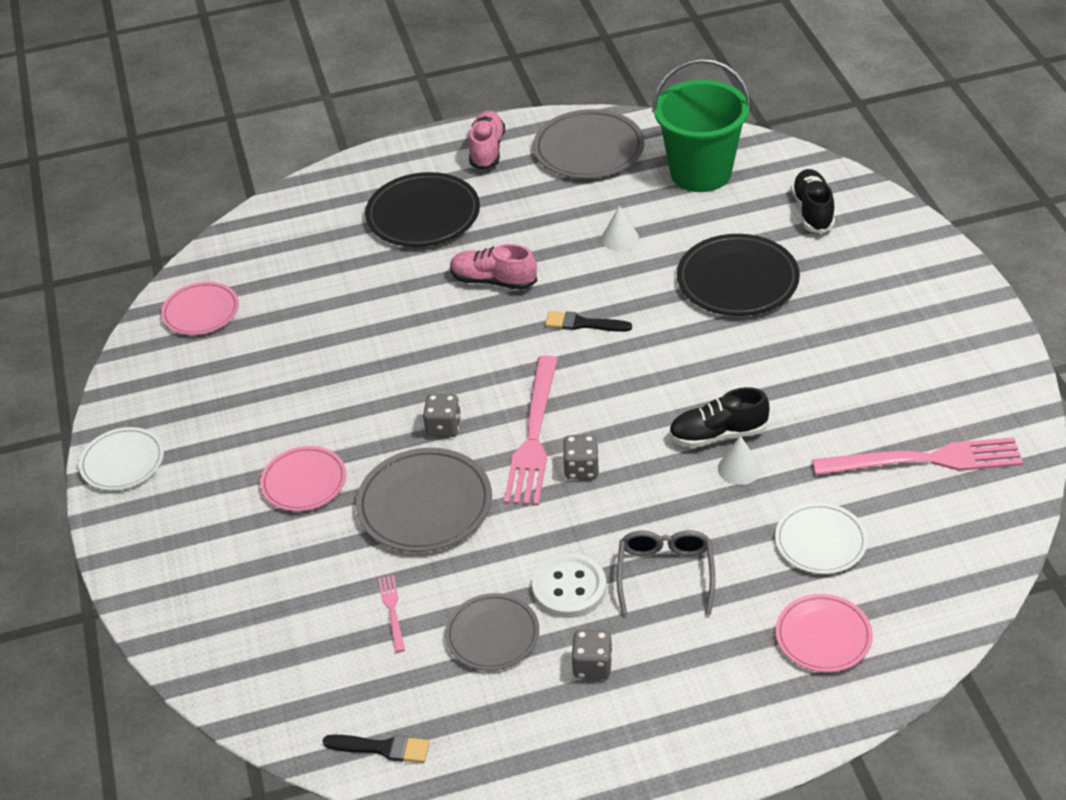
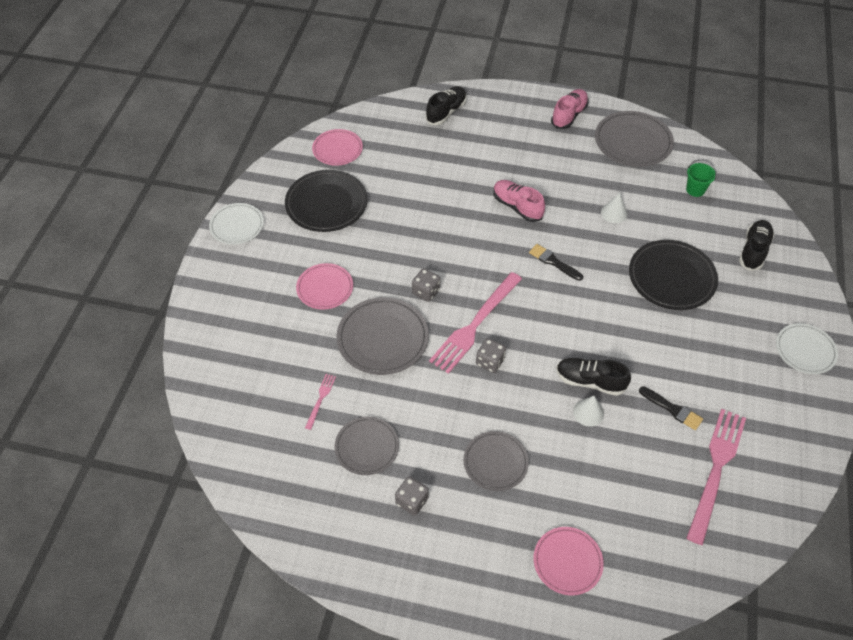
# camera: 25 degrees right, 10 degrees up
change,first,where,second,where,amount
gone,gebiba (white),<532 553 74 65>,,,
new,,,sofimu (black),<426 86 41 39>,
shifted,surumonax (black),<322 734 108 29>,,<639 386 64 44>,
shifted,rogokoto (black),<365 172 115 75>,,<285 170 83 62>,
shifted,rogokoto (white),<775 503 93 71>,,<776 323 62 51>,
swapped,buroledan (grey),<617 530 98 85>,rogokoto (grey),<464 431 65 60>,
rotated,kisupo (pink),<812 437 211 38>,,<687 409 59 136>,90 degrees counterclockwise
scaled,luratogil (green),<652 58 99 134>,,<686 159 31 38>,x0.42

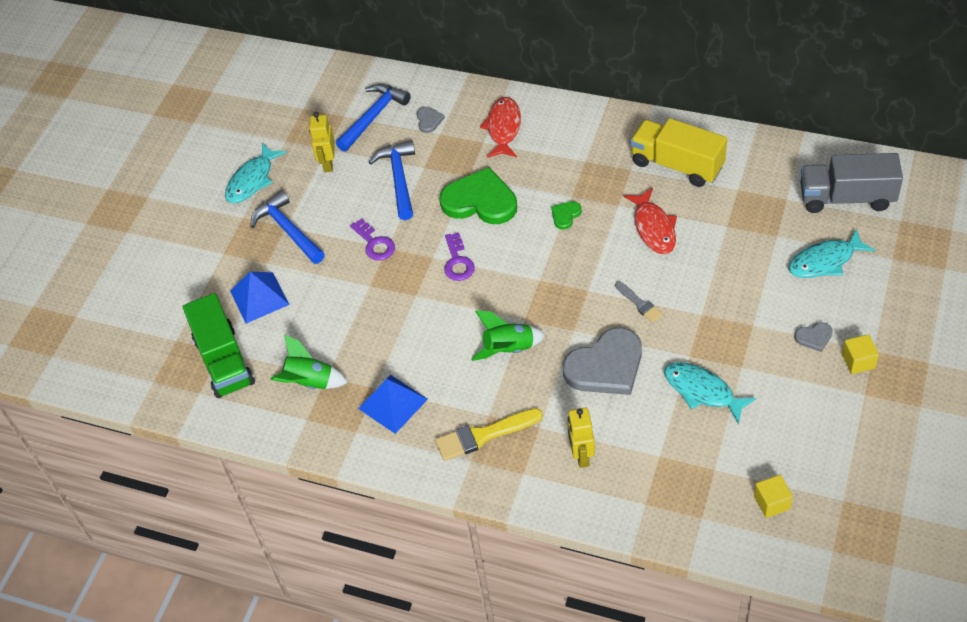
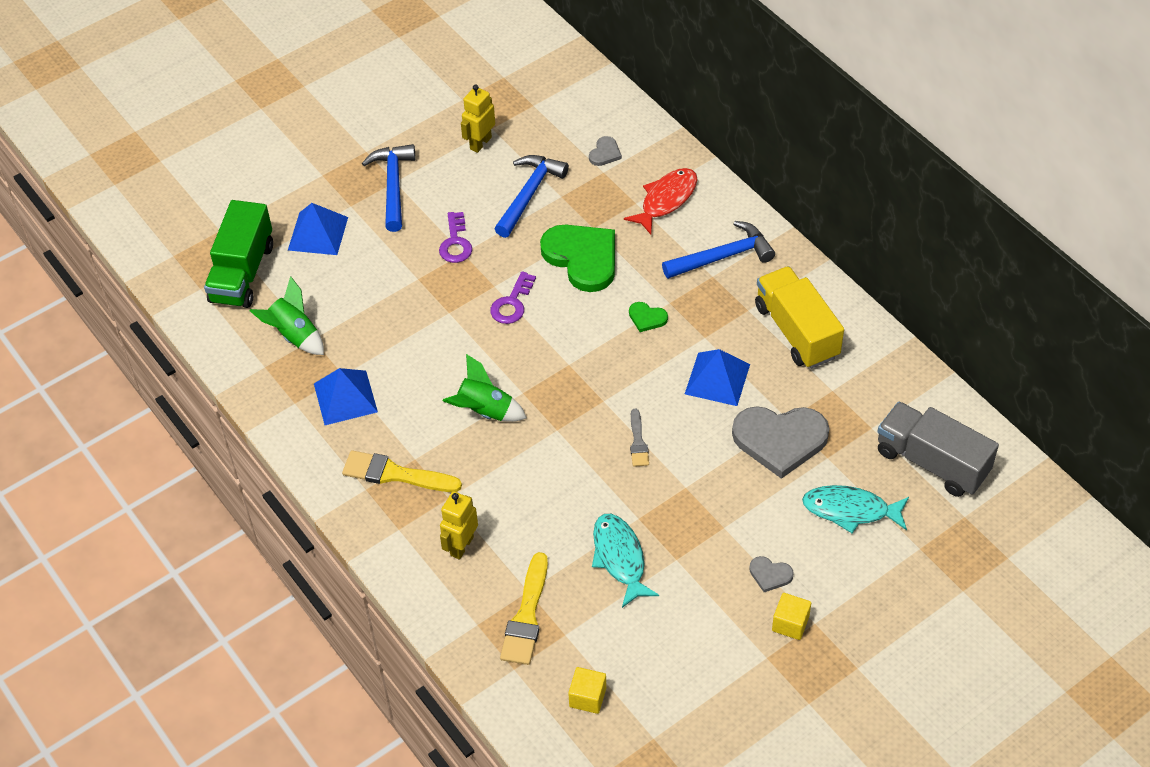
# camera: 30 degrees right, 0 degrees up
change,first,where,second,where,amount
gone,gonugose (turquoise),<225 143 62 60>,,,
new,,,surumonax (yellow),<500 552 48 113>,
shifted,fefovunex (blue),<336 84 75 68>,,<662 221 113 58>,
shifted,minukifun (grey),<563 328 79 67>,,<732 406 97 73>,
swapped,gonugose (red),<624 188 53 66>,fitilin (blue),<685 349 65 57>,
rotated,minukifun (green),<551 201 31 29>,,<629 302 39 30>,135 degrees counterclockwise

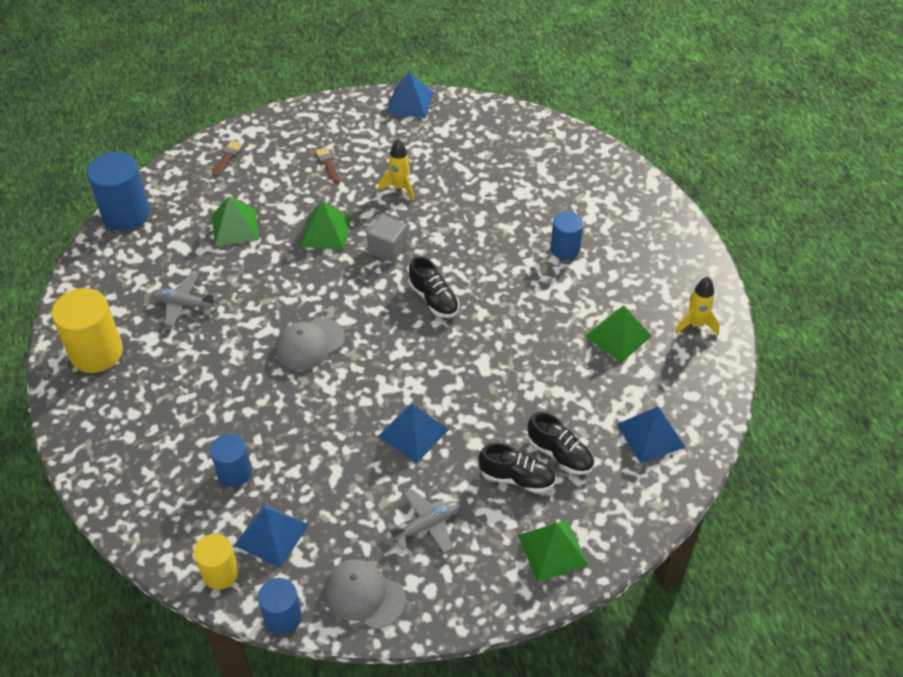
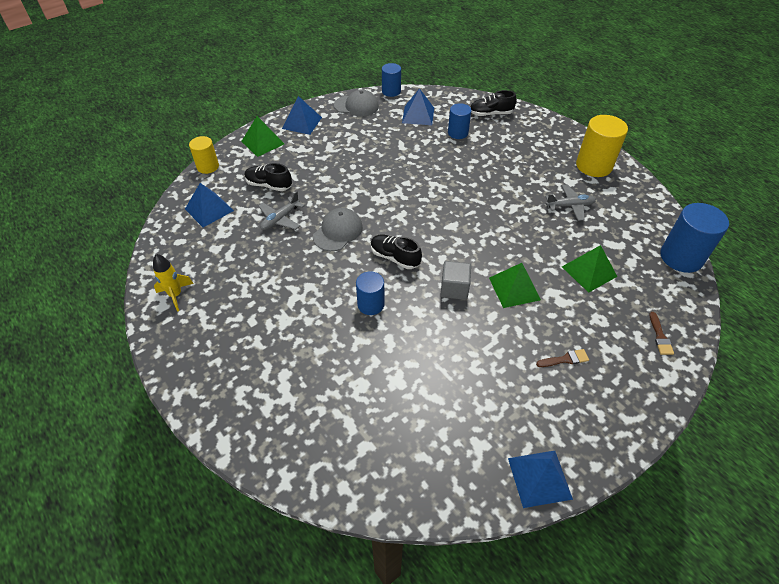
# camera: 160 degrees right, 0 degrees up
change,first,where,second,where,amount
gone,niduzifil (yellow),<378 139 36 62>,,,
gone,fitilin (green),<585 306 67 57>,,,
shifted,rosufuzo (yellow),<194 534 45 56>,,<189 136 30 38>,
shifted,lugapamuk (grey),<275 318 70 52>,,<313 208 50 43>,
shifted,fitilin (blue),<378 404 71 59>,,<282 96 40 39>,
shifted,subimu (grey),<386 489 73 65>,,<258 191 47 39>,
shifted,sofimu (black),<479 443 77 50>,,<470 90 46 26>,
shifted,rosufuzo (blue),<551 211 33 49>,,<356 271 29 44>,
rotated,surumonax (brown),<315 147 24 36>,,<536 349 53 18>,60 degrees counterclockwise

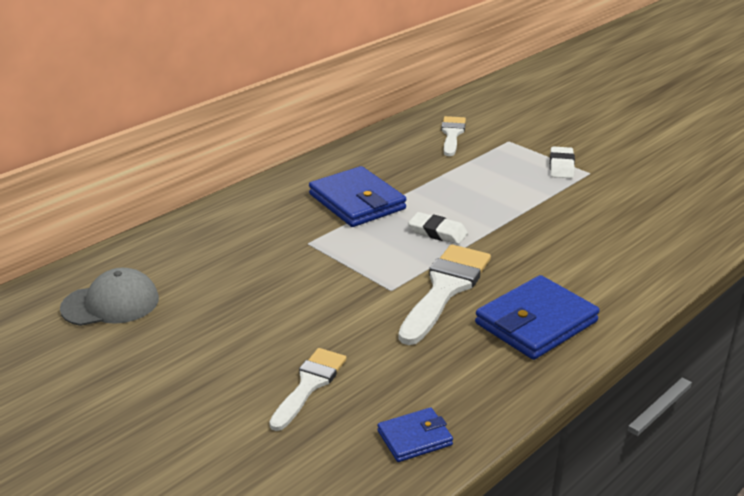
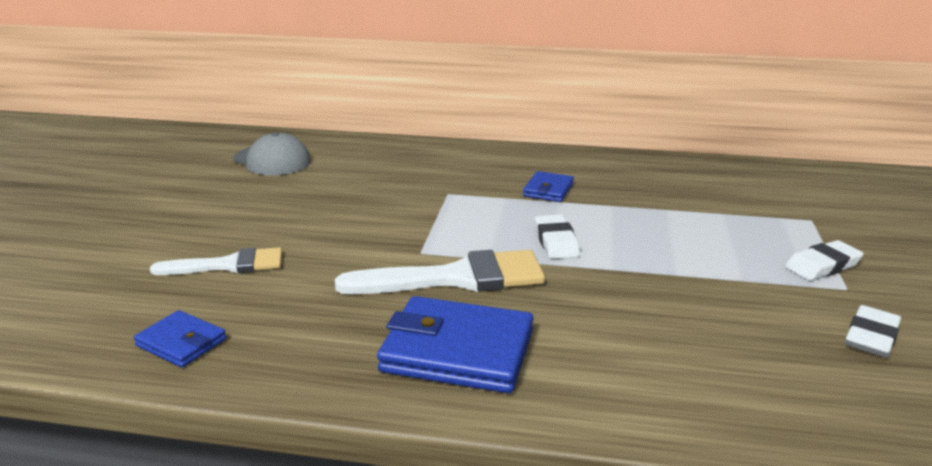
# camera: 55 degrees right, 5 degrees down
change,first,where,second,where,amount
gone,surumonax (white),<441 116 25 40>,,,
new,,,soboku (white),<845 305 56 53>,
scaled,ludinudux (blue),<309 166 97 61>,,<523 171 51 31>,x0.54

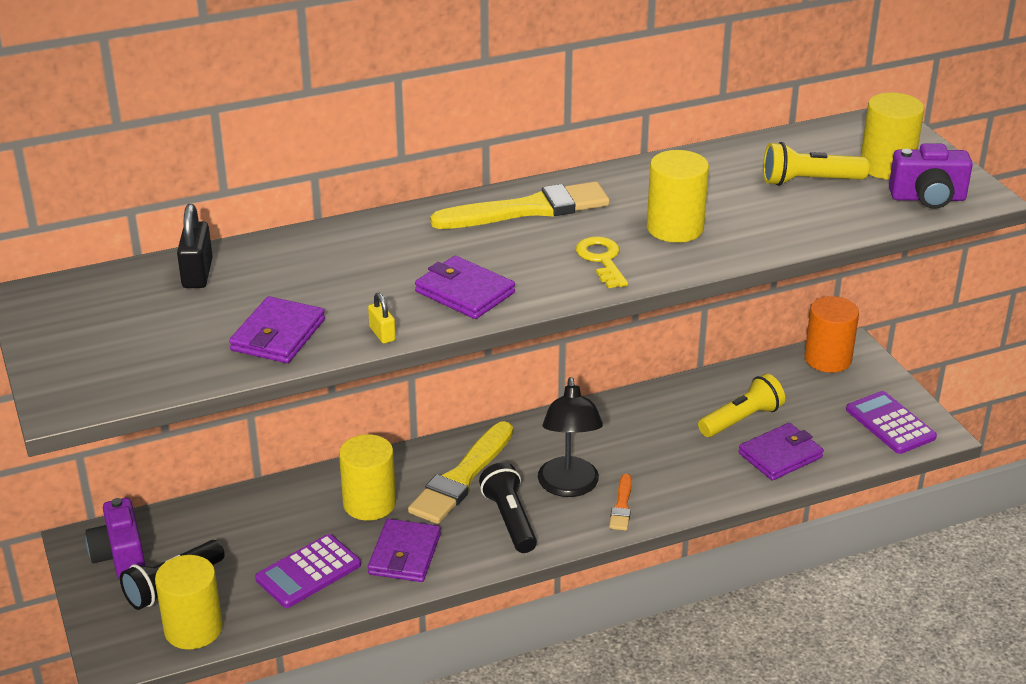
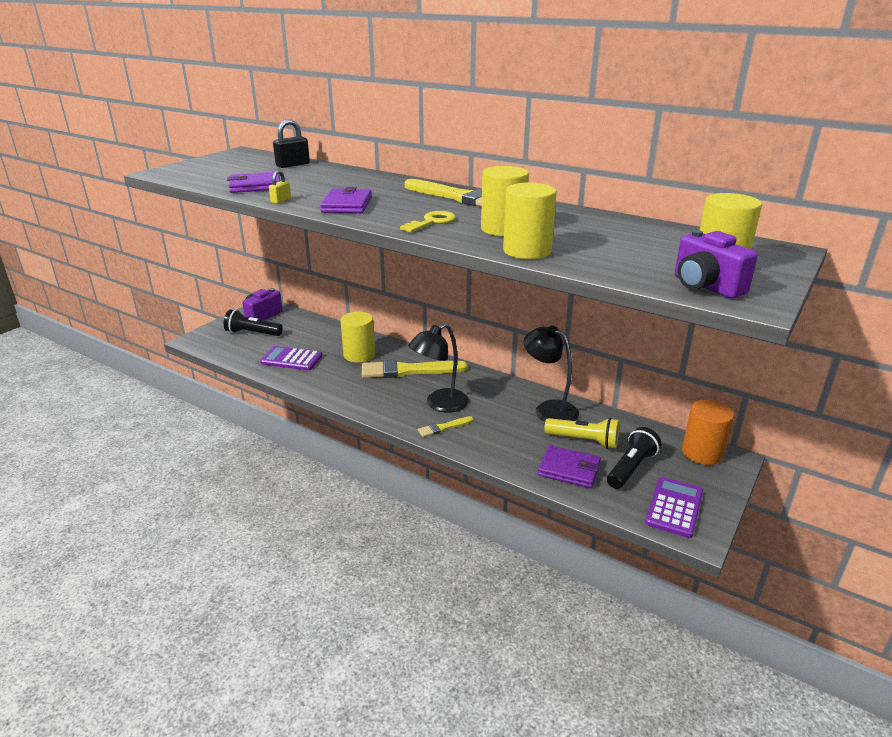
# camera: 55 degrees right, 5 degrees down
change,first,where,second,where,amount
gone,ludinudux (purple),<368 519 73 63>,,,
gone,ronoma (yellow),<763 142 106 44>,,,
new,,,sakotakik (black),<524 325 55 97>,
shifted,rosufuzo (yellow),<155 555 68 94>,,<503 183 54 76>,
shifted,ronoma (black),<479 462 58 91>,,<607 427 54 62>,
repainted,surumonax (orange),<609 474 23 57>,surumonax (yellow),<418 416 56 21>,

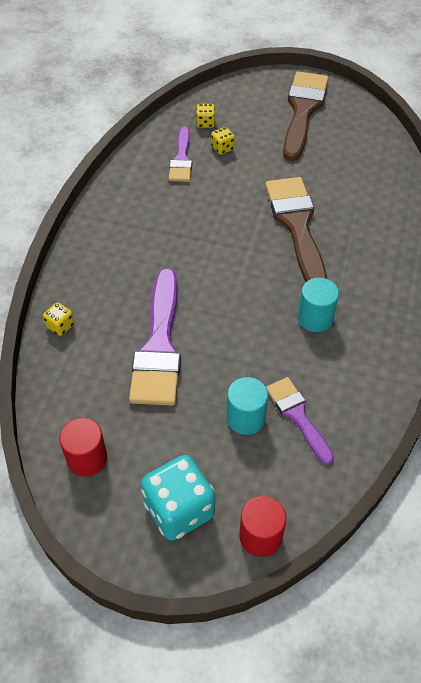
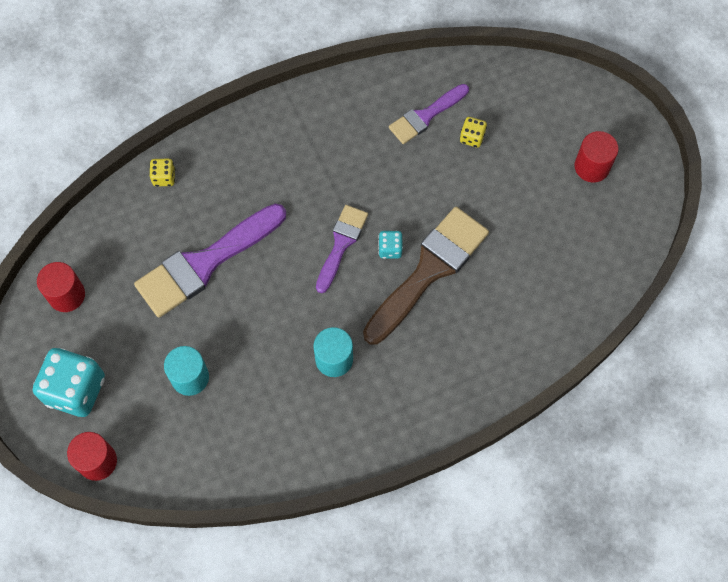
# camera: 50 degrees right, 15 degrees up
change,first,where,second,where,amount
gone,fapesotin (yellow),<196 104 19 24>,,,
new,,,fapesotin (turquoise),<378 231 25 28>,
shifted,surumonax (purple),<266 377 68 88>,,<316 205 52 88>,
swapped,surumonax (brown),<283 71 46 90>,rosufuzo (red),<574 131 45 51>,

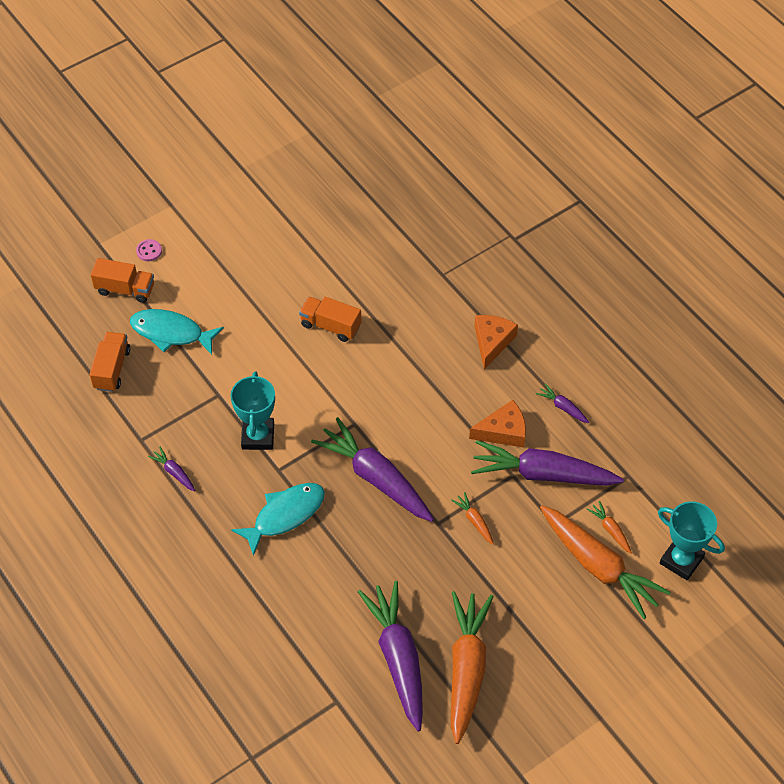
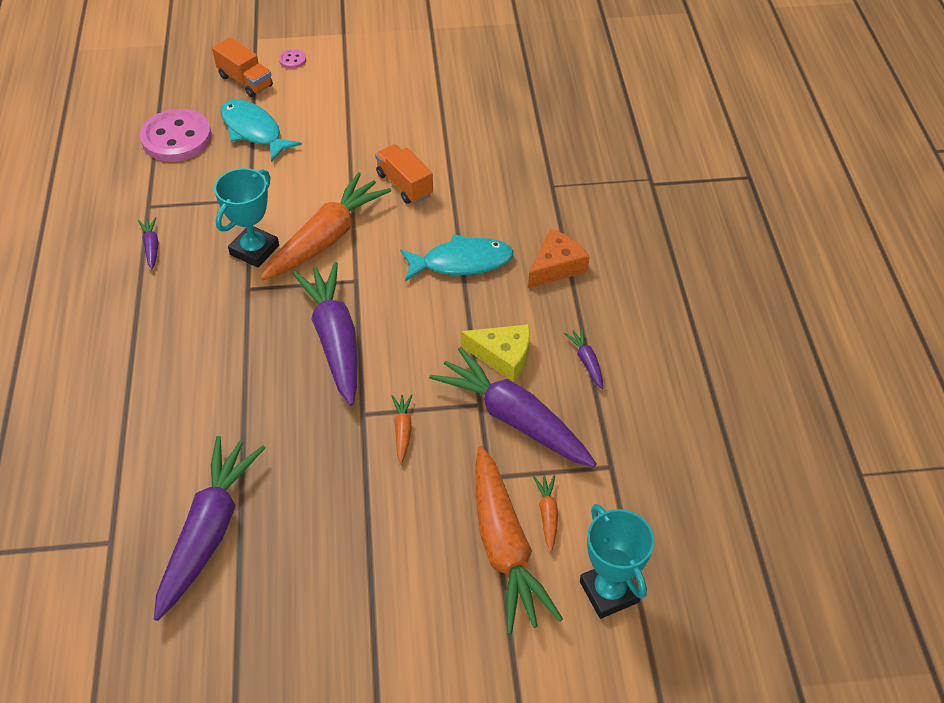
# camera: 30 degrees right, 5 degrees down
change,first,where,second,where,amount
shifted,gonugose (turquoise),<231 483 94 73>,,<400 234 114 47>,
shifted,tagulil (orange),<451 591 43 153>,,<260 172 131 108>,
swapped,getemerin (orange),<90 332 40 60>,gebiba (pink),<140 109 72 53>,
repainted,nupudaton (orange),<469 400 57 48>,nupudaton (yellow),<461 324 69 58>,

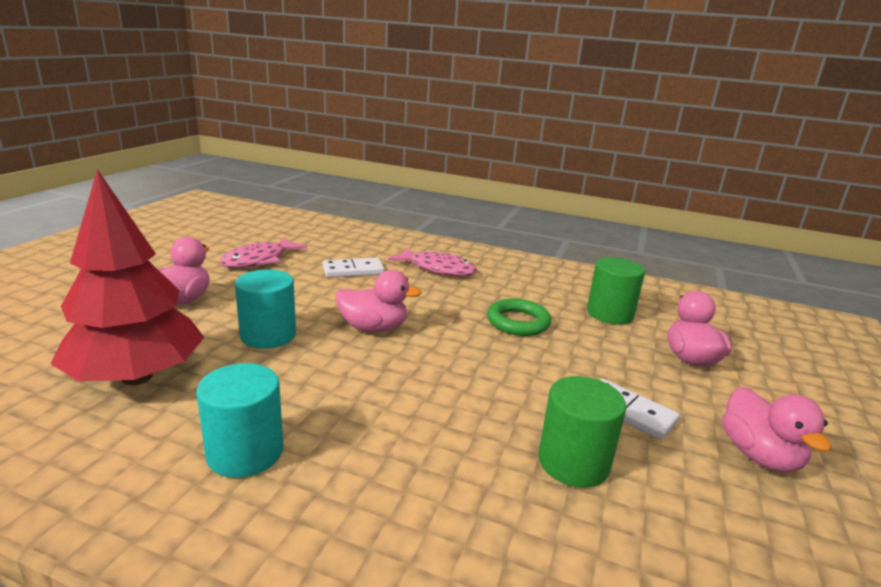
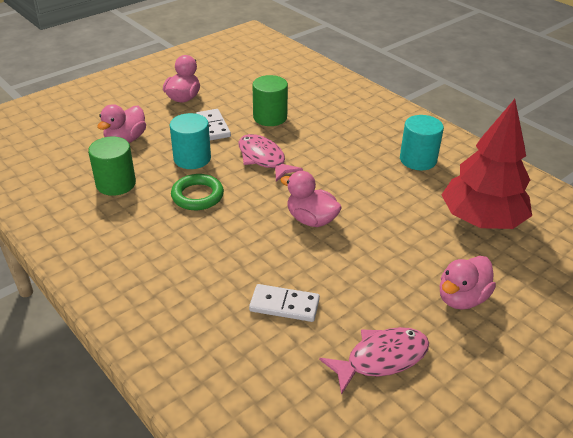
# camera: 150 degrees left, 15 degrees up
change,first,where,second,where,amount
shifted,rosufuzo (turquoise),<235 269 61 80>,,<170 113 41 56>,
shifted,gonugose (pink),<388 247 89 29>,,<238 134 65 48>,

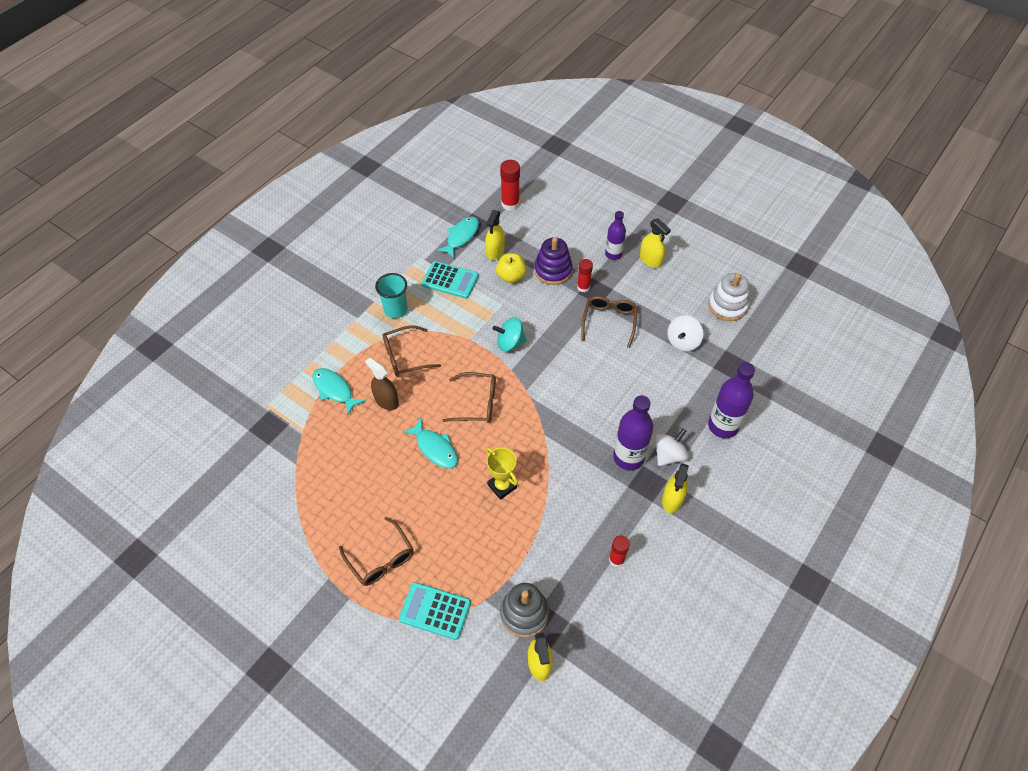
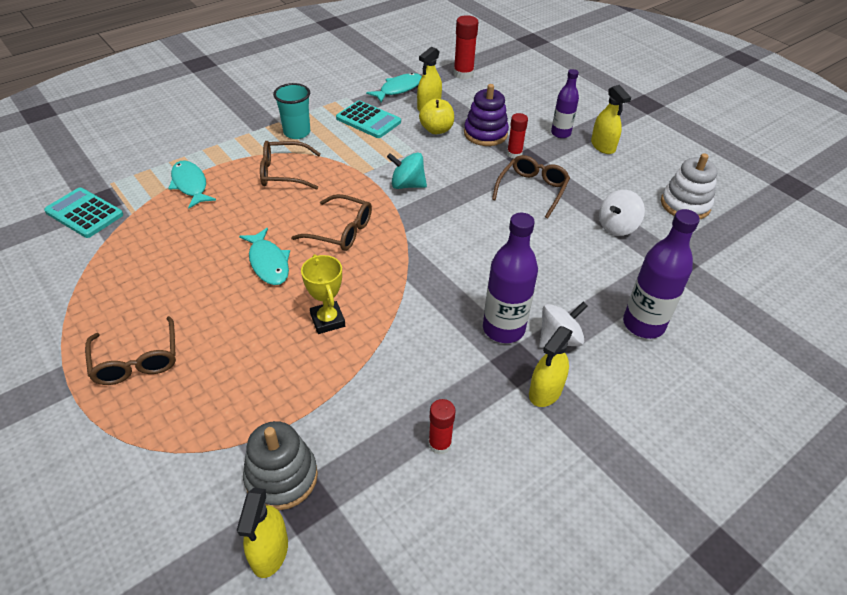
# camera: 15 degrees right, 10 degrees down
change,first,where,second,where,amount
gone,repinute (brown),<365 358 34 52>,,,
shifted,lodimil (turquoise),<399 582 72 58>,,<44 187 79 51>,

